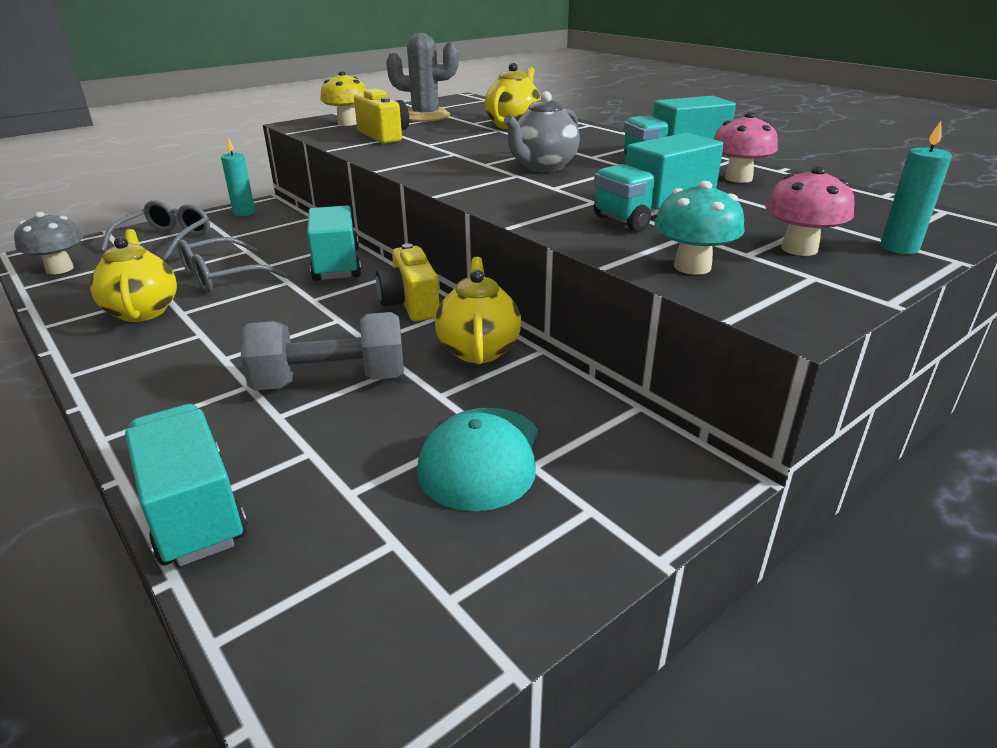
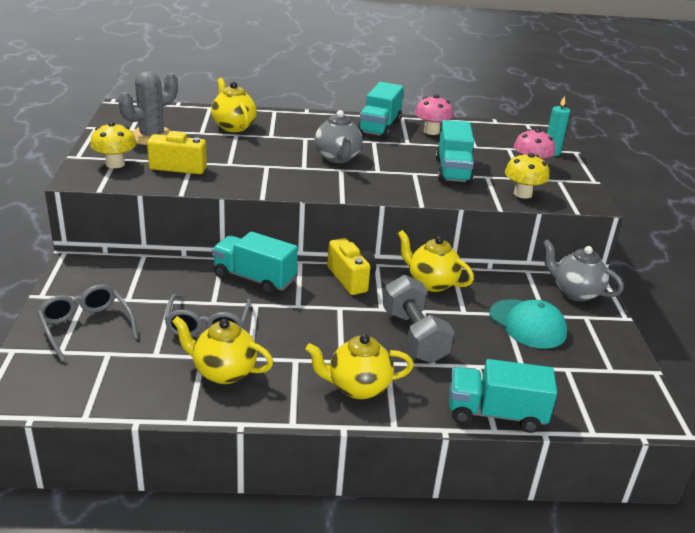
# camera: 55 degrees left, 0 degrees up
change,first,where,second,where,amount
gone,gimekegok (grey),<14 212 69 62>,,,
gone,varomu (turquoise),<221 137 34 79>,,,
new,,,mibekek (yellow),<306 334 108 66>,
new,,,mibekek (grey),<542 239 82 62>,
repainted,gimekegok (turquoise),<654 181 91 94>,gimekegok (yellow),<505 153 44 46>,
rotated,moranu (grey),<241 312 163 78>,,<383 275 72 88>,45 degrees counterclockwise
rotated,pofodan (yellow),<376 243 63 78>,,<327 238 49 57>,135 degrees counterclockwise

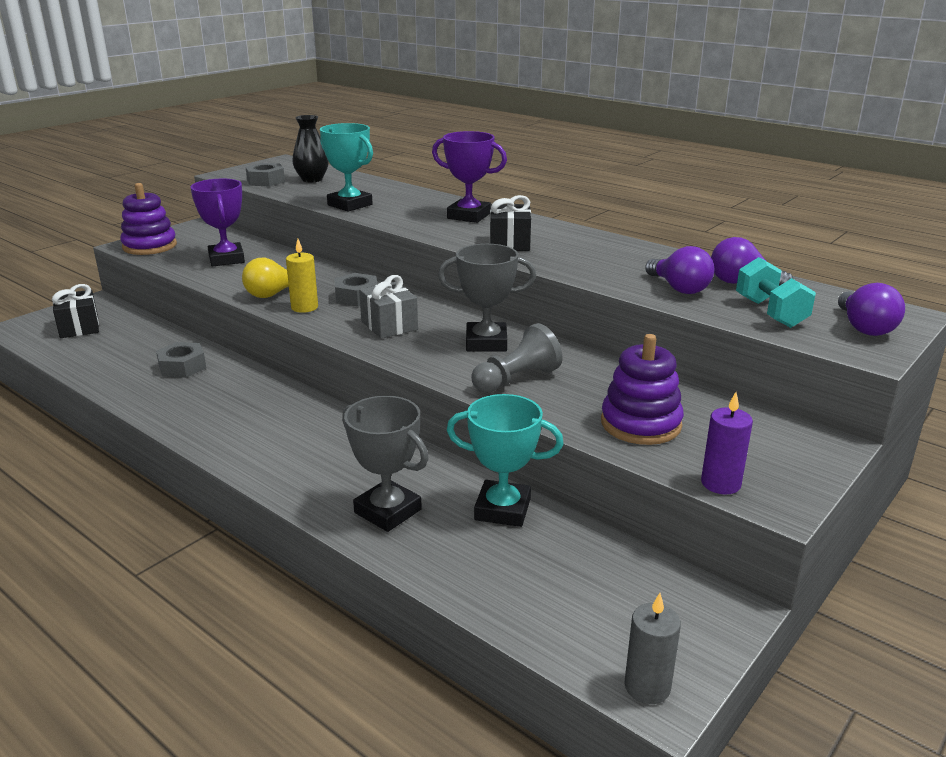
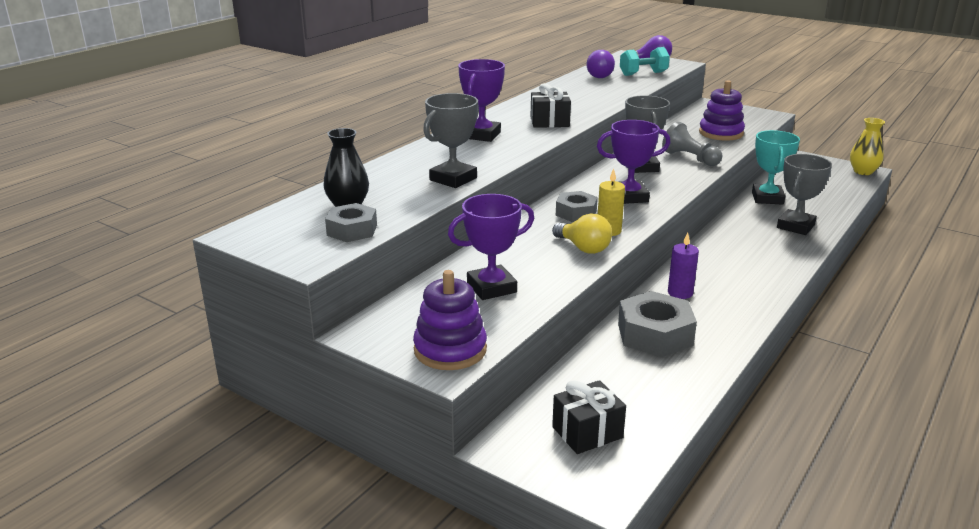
# camera: 95 degrees left, 0 degrees up
change,first,where,second,where,amount
gone,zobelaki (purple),<645 246 69 48>,,,
shifted,varomu (purple),<701 392 52 102>,,<668 233 31 66>,
swapped,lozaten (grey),<359 275 59 64>,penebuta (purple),<597 120 73 84>,
swapped,varomu (grey),<624 593 57 111>,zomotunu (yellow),<850 118 35 57>,
repainted,penebuta (turquoise),<320 123 53 89>,penebuta (grey),<423 93 56 95>,
scaled,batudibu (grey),<156 342 50 36>,,<618 291 79 66>,x1.59

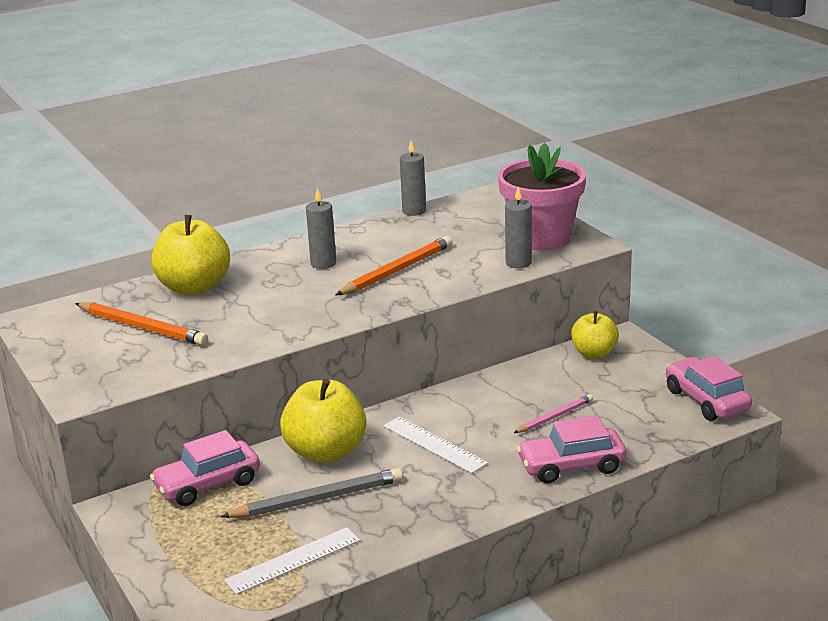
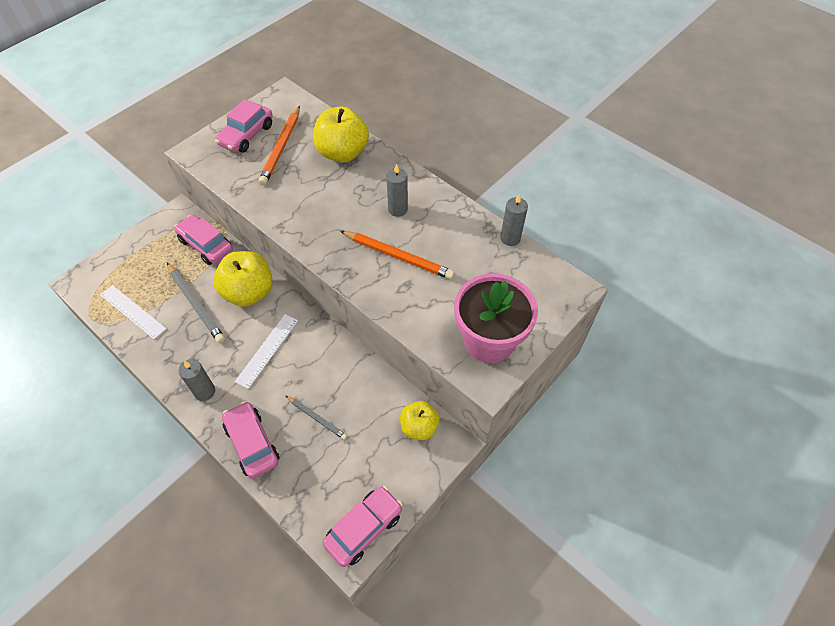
# camera: 70 degrees right, 30 degrees up
change,first,where,second,where,amount
new,,,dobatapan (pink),<215 99 58 54>,
shifted,varomu (grey),<505 187 27 81>,,<178 359 37 42>,
repainted,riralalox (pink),<514 394 79 39>,riralalox (grey),<286 396 61 44>,

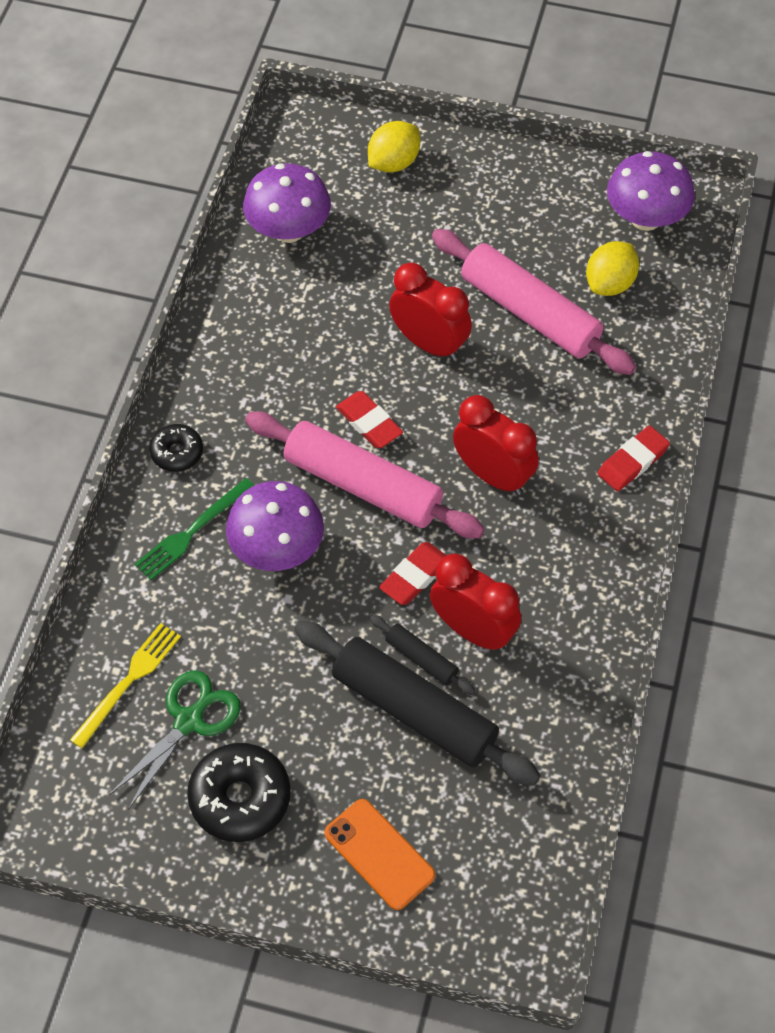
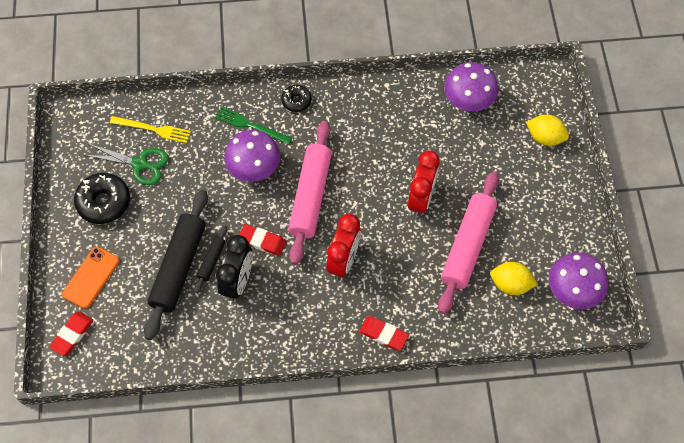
# camera: 70 degrees right, 5 degrees up
change,first,where,second,where,amount
shifted,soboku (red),<336 391 67 57>,,<49 311 45 45>,
repainted,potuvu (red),<430 554 91 97>,potuvu (black),<216 235 37 66>,

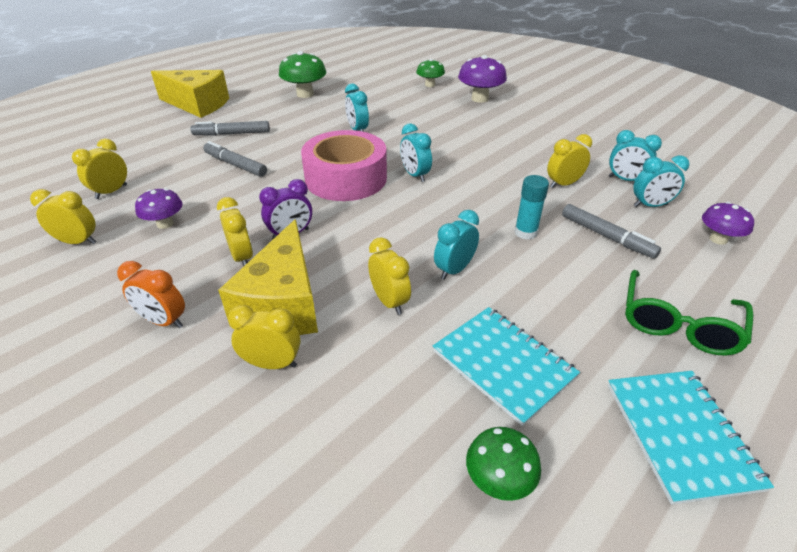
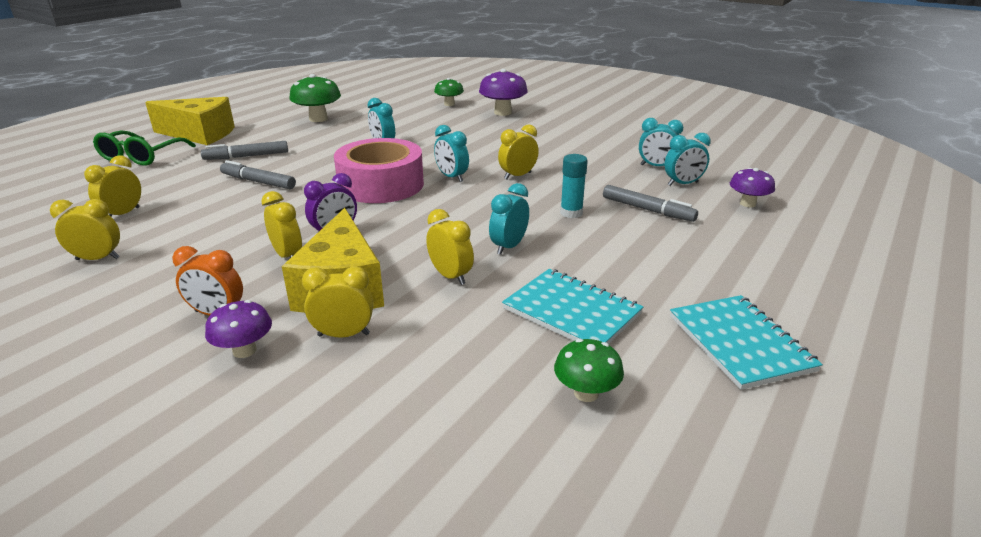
# camera: 10 degrees left, 10 degrees down
change,first,where,second,where,amount
shifted,gimekegok (purple),<135 188 47 41>,,<205 300 67 58>,
shifted,potuvu (yellow),<547 134 45 54>,,<498 124 41 55>,
shifted,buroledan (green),<625 270 128 86>,,<93 130 103 36>,

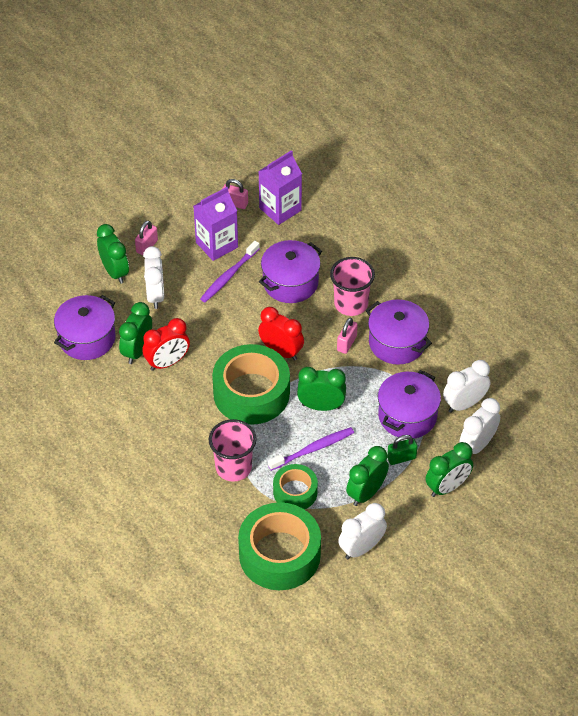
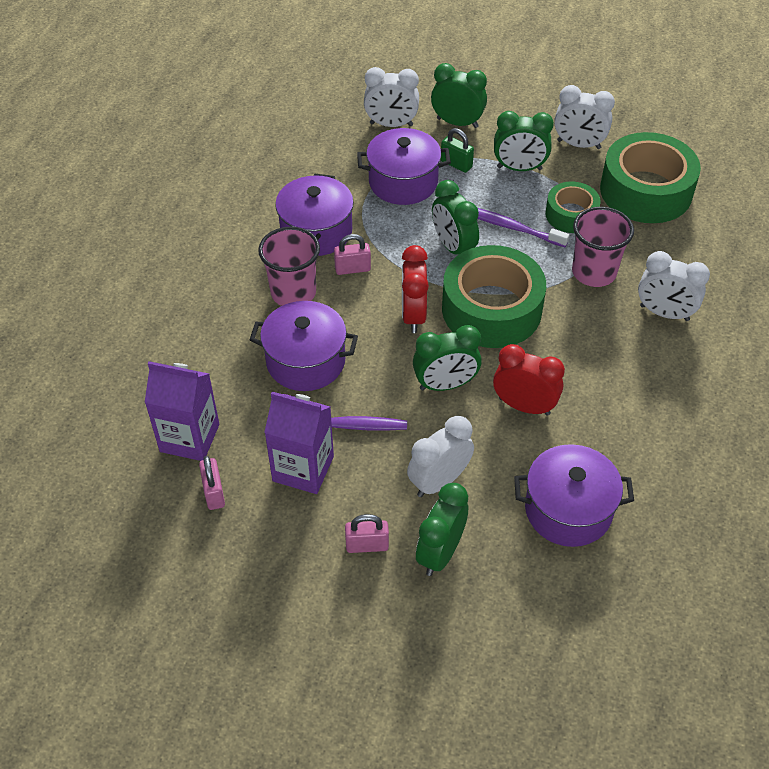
# camera: 125 degrees left, 0 degrees up
change,first,where,second,where,amount
shifted,potuvu (green),<119 302 33 62>,,<413 325 69 66>,
shifted,potuvu (white),<443 360 47 53>,,<638 251 72 70>,

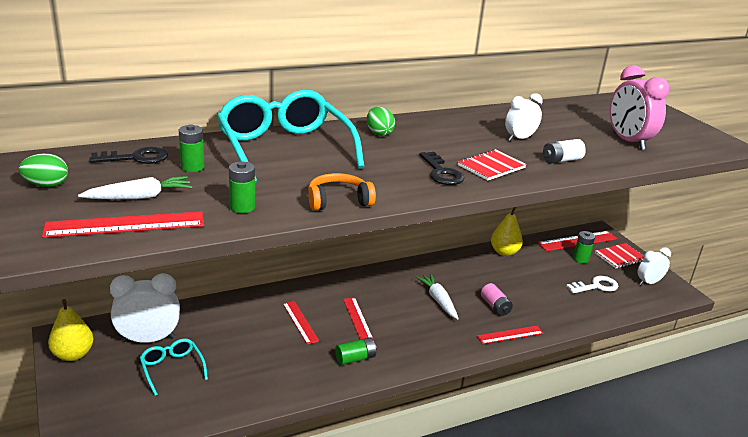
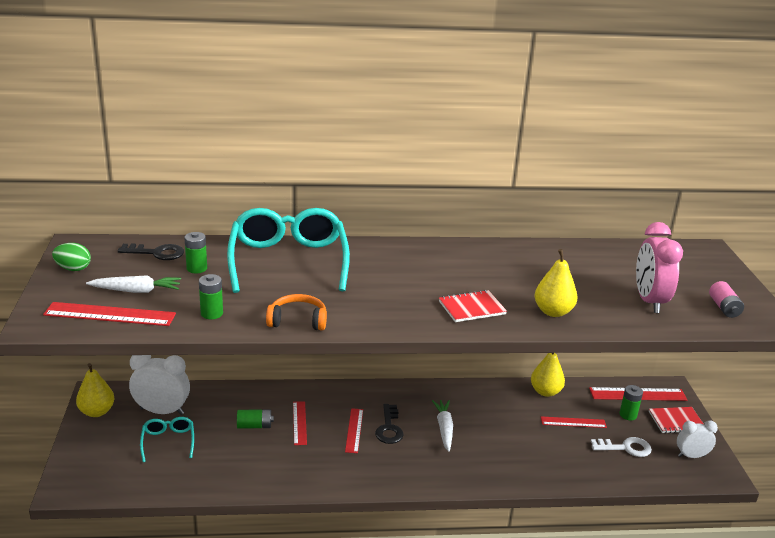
# camera: 20 degrees right, 0 degrees up
change,first,where,second,where,amount
gone,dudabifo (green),<367 107 28 29>,,,
gone,potuvu (white),<505 93 38 48>,,,
shifted,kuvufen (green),<335 337 41 28>,,<237 409 37 20>,
shifted,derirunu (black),<419 152 45 33>,,<375 404 29 40>,
shifted,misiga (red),<477 326 66 18>,,<541 416 66 12>,
shifted,kuvufen (pink),<481 283 32 33>,,<709 281 35 37>,
swapped,kuvufen (white),<543 139 43 25>,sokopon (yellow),<535 249 42 68>,

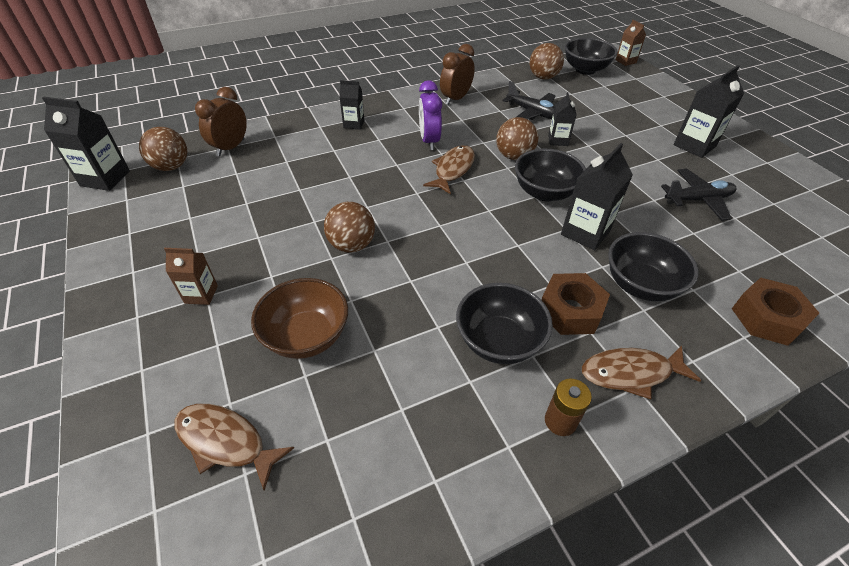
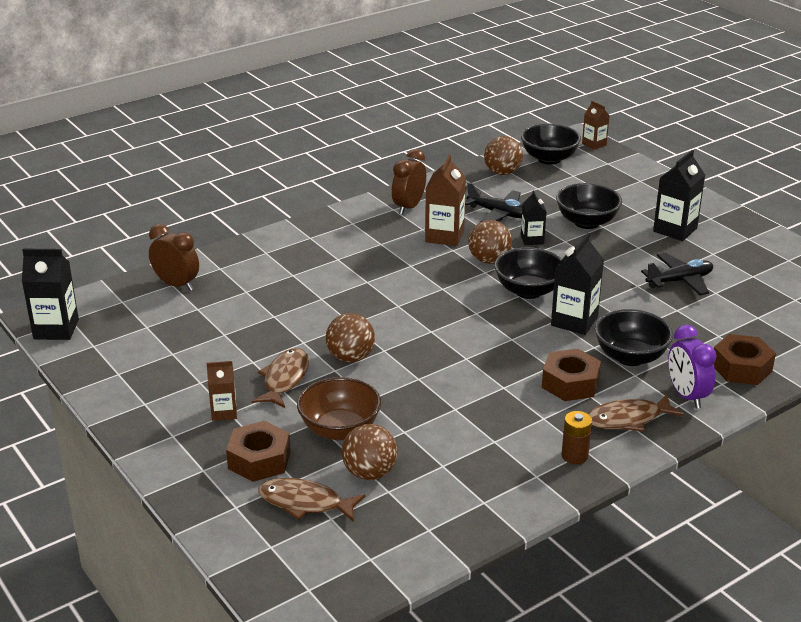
# camera: 10 degrees left, 15 degrees down
change,first,where,second,where,amount
gone,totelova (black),<339 80 25 50>,,,
new,,,batudibu (brown),<226 421 65 61>,
new,,,totelova (brown),<425 154 41 92>,
shifted,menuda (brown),<139 127 48 44>,,<342 424 56 56>,
shifted,potuvu (purple),<419 80 23 70>,,<668 325 48 84>,
shifted,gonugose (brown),<423 145 52 49>,,<252 348 57 60>,
shifted,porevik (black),<456 283 97 81>,,<556 183 66 46>,
rotated,potuvu (brown),<195 87 52 69>,,<149 224 50 67>,105 degrees clockwise

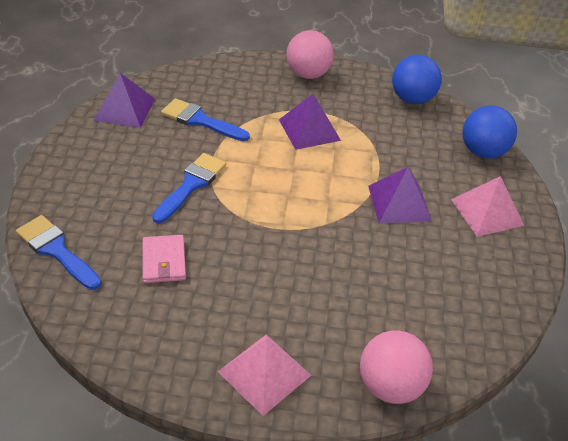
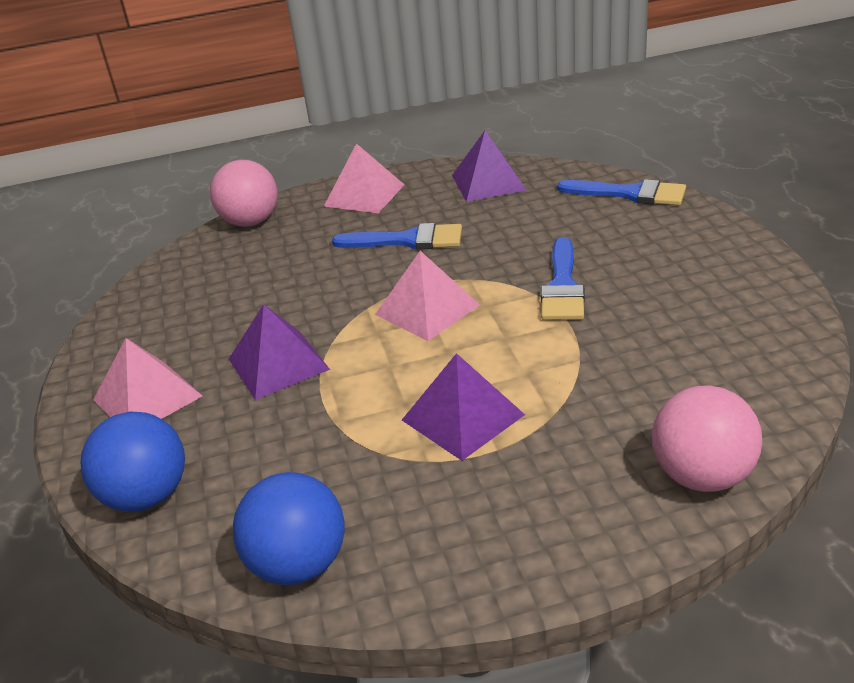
# camera: 165 degrees right, 10 degrees down
change,first,where,second,where,amount
gone,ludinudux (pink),<143 235 43 48>,,,
new,,,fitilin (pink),<375 251 105 90>,
shifted,fitilin (purple),<93 73 62 55>,,<452 131 75 71>,
shifted,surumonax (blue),<161 98 89 43>,,<332 223 130 27>,
shifted,menuda (pink),<286 30 48 49>,,<652 385 110 107>,

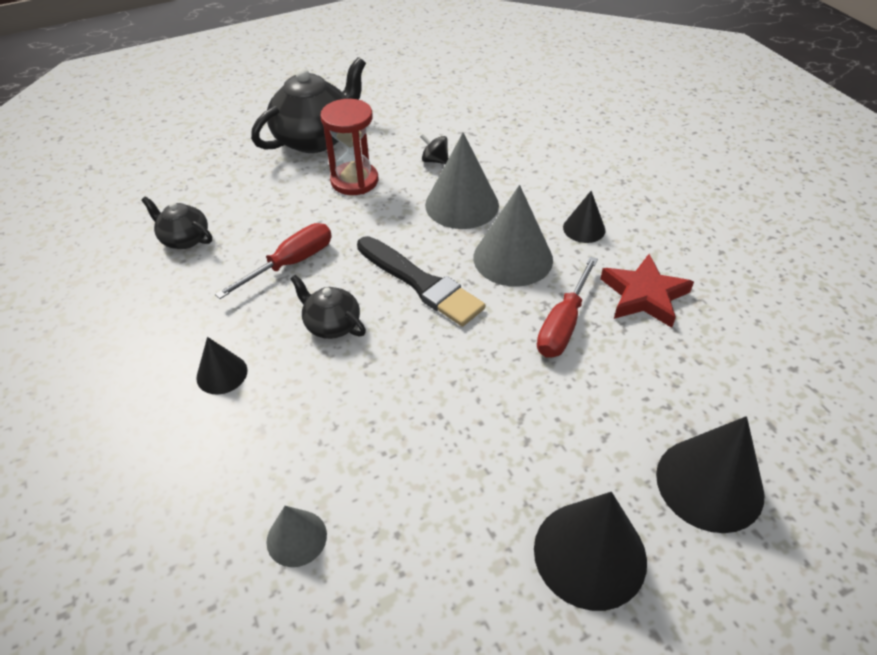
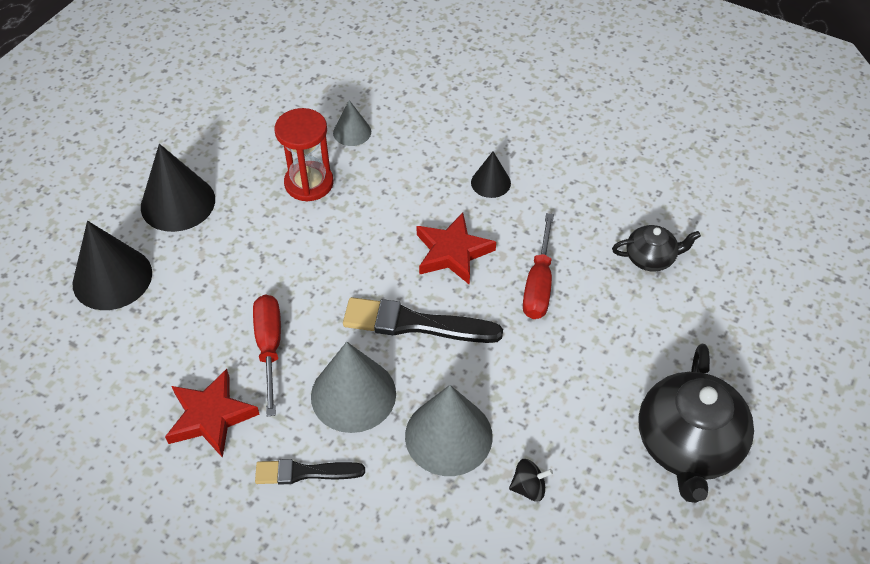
# camera: 145 degrees right, 5 degrees up
change,first,where,second,where,amount
shifted,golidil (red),<320 99 58 96>,,<274 108 60 94>,
swapped,mibekek (black),<291 275 75 64>,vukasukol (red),<417 213 79 72>,
swapped,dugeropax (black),<563 191 43 52>,surumonax (black),<255 459 110 26>,

